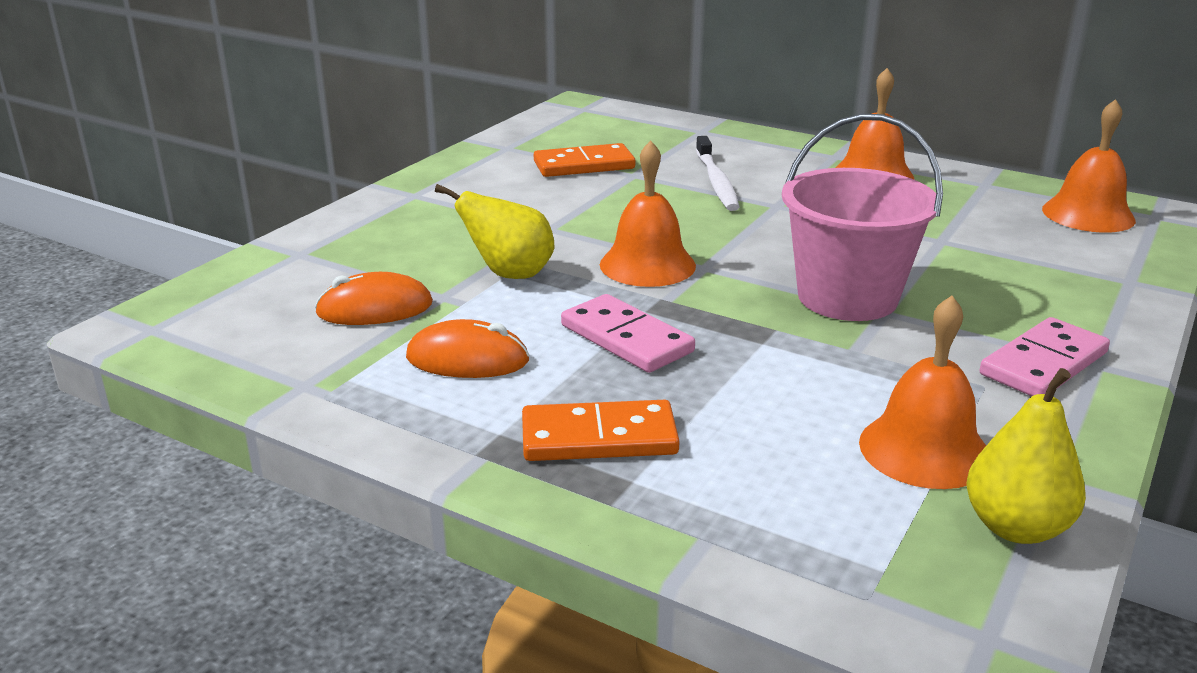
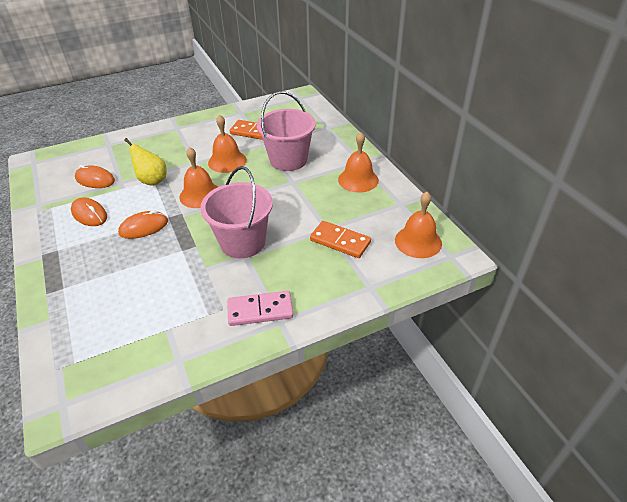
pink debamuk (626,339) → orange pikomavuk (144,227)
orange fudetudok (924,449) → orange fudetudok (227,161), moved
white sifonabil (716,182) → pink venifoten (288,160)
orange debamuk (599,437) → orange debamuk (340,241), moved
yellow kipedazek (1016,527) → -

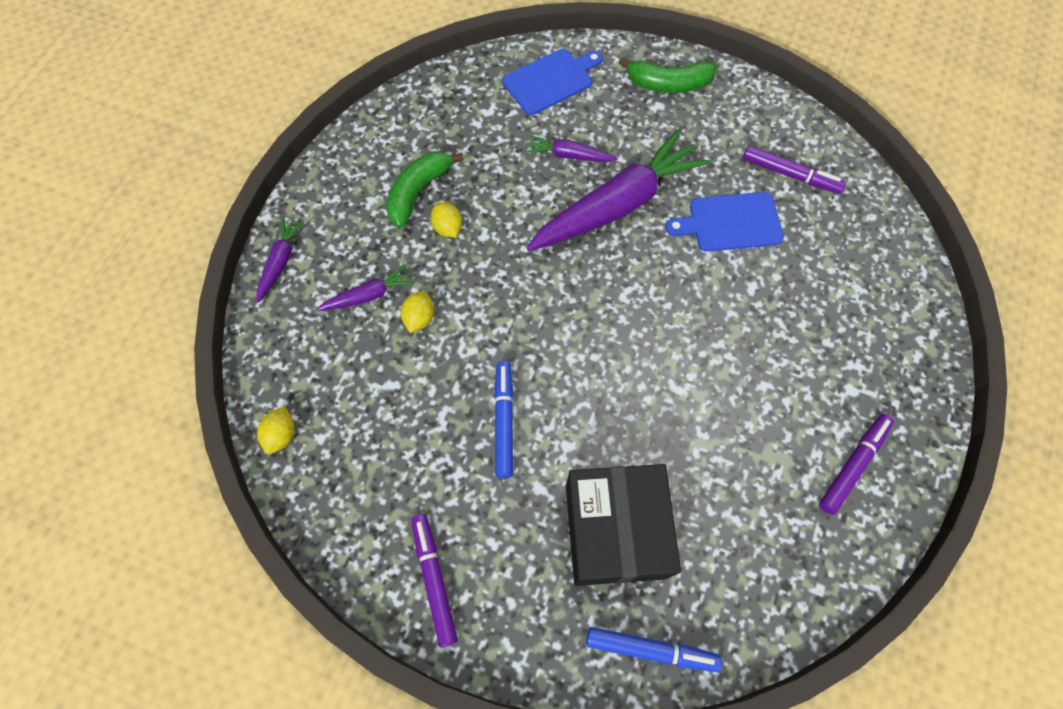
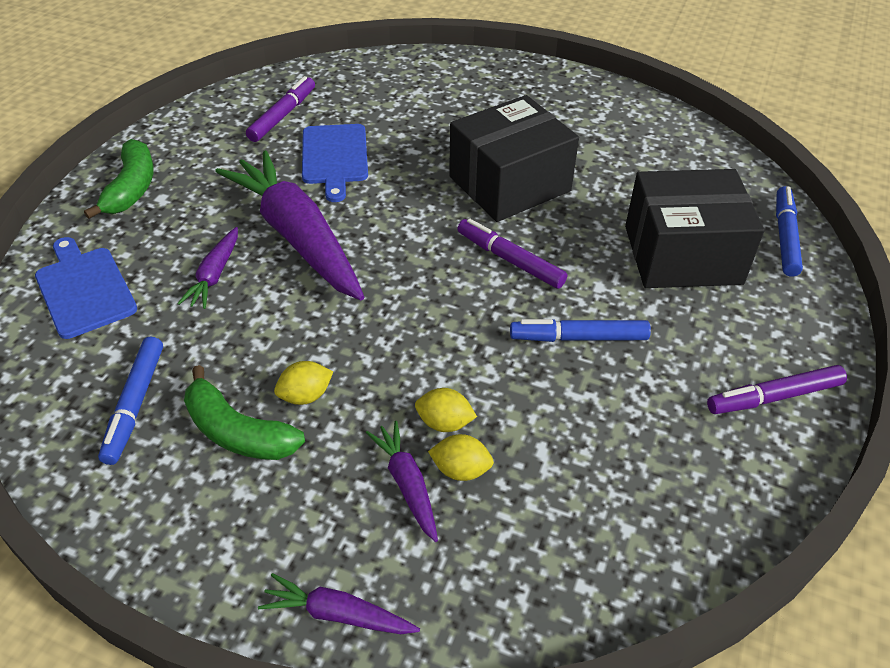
- → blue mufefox (135,404)
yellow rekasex (281,435) → yellow rekasex (461,470), moved
- → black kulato (509,184)
purple mufefox (853,465) → purple mufefox (510,260), moved

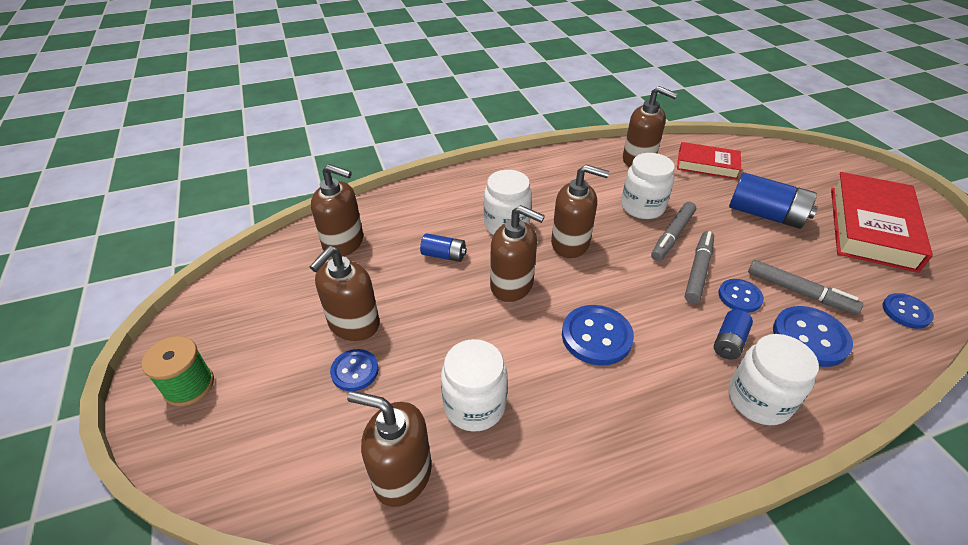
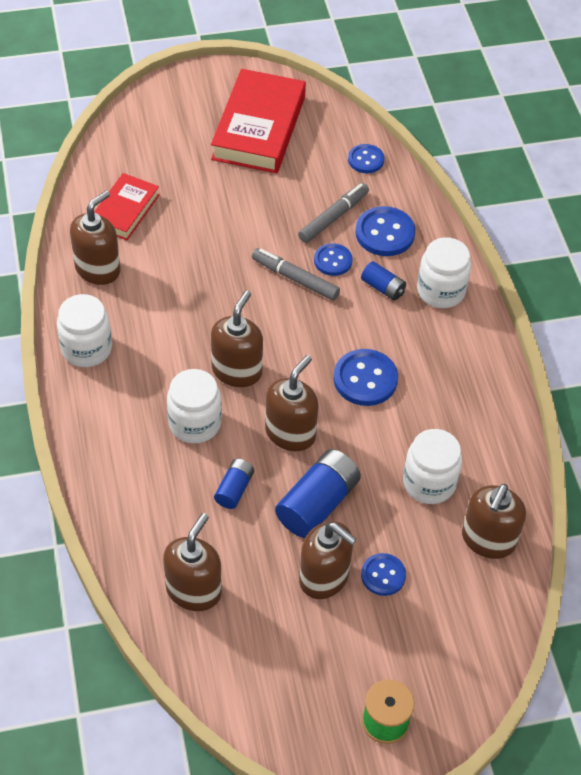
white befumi (642,207) → white befumi (86,348), moved
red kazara (871,227) → red kazara (259,128), 75 degrees clockwise
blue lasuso (765,215) → blue lasuso (317,504), moved
grey mufefox (672,236) → -

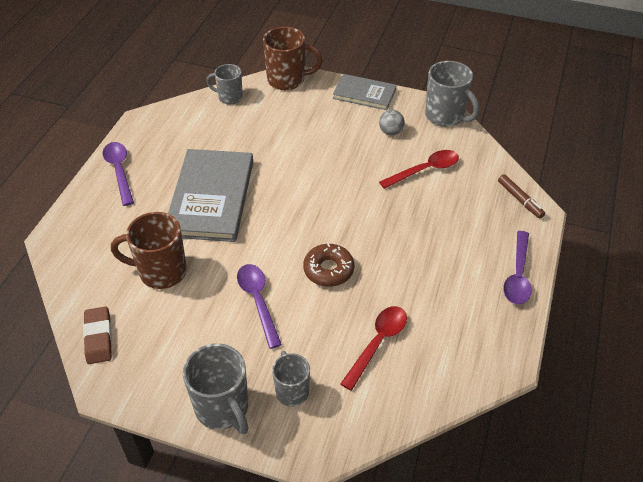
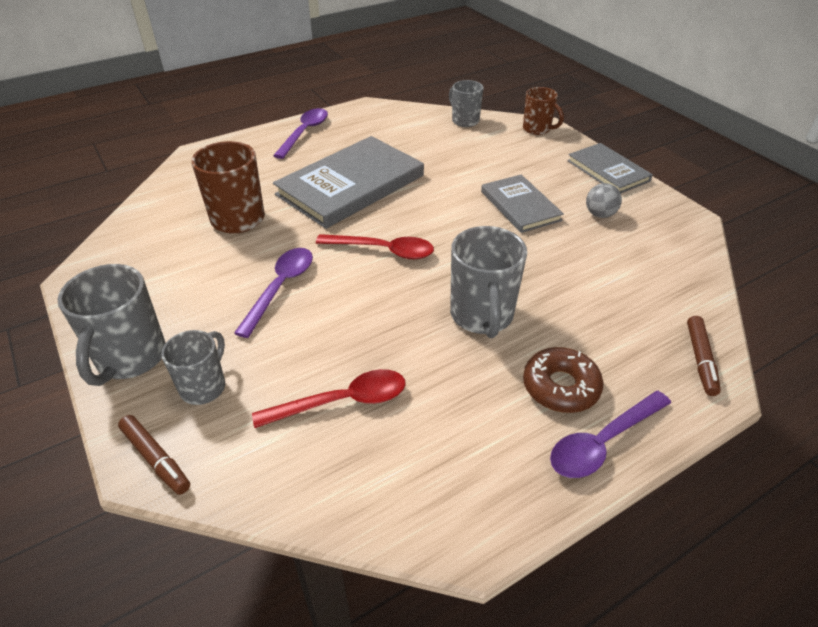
- → brown mufefox (156,459)
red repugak (425,170) → red repugak (384,251), moved
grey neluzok (445,116) → grey neluzok (482,316), moved
- → grey kazara (520,206)
brown neluzok (287,80) → brown neluzok (537,129), x0.63
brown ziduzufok (328,270) → brown ziduzufok (560,387), moved
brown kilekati (98,337) → -

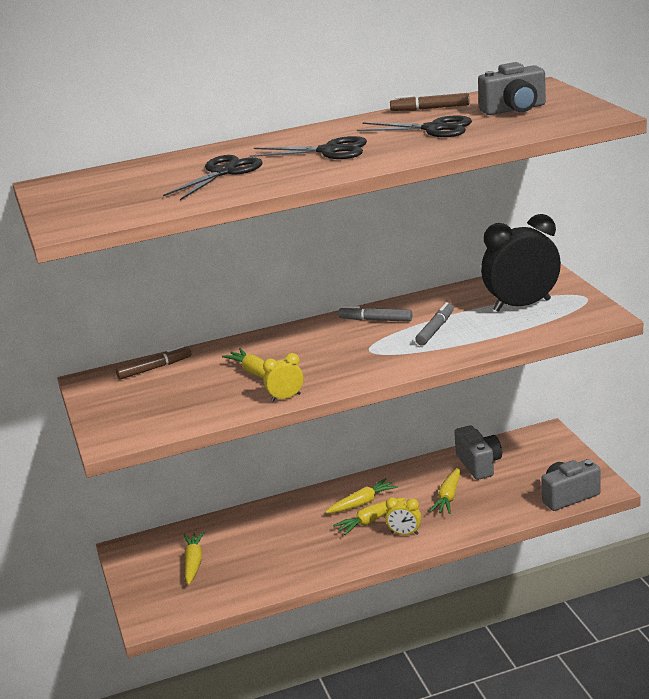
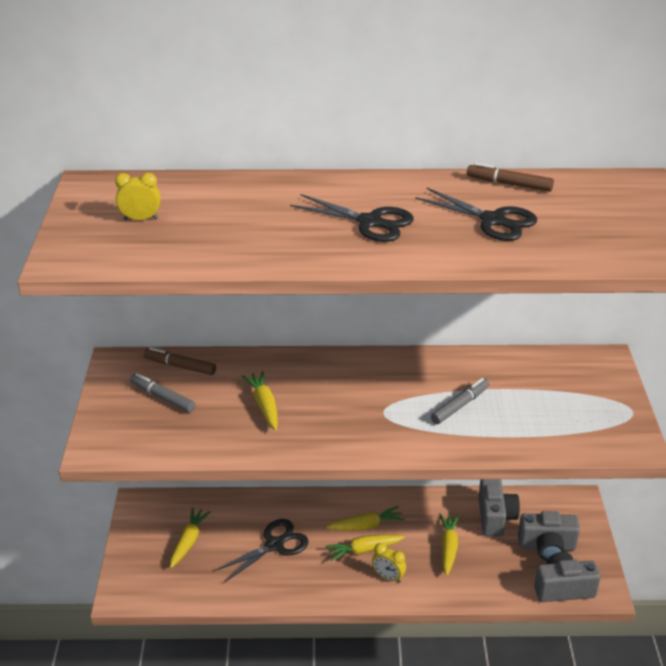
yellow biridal (286,398) → yellow biridal (140,219), moved
grey mufefox (375,320) → grey mufefox (162,398), moved
brown mufefox (154,368) → brown mufefox (180,366), 150 degrees counterclockwise
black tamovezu (223,172) → black tamovezu (274,545), moved
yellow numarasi (448,497) → yellow numarasi (448,547), 150 degrees clockwise
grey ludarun (514,109) → grey ludarun (547,547), moved
black biridal (522,305) → -

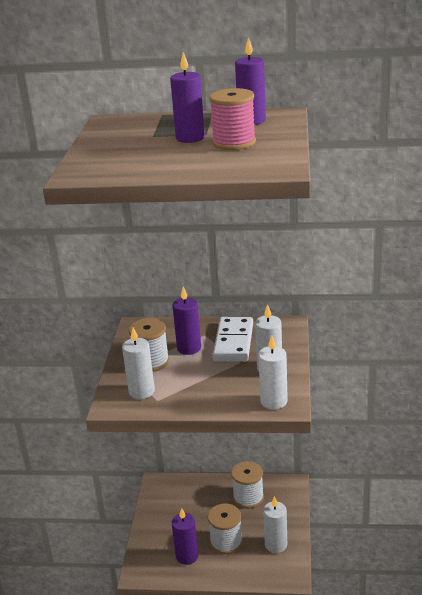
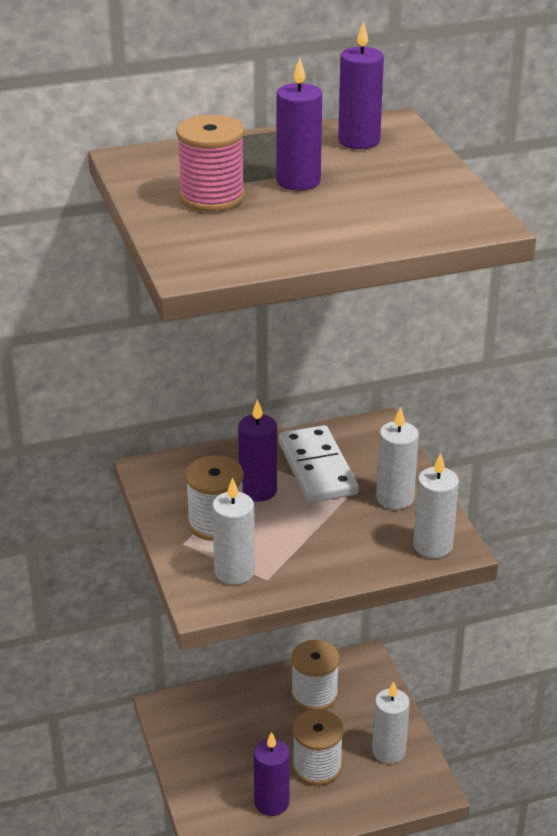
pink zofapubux (234,143) → pink zofapubux (212,197), moved

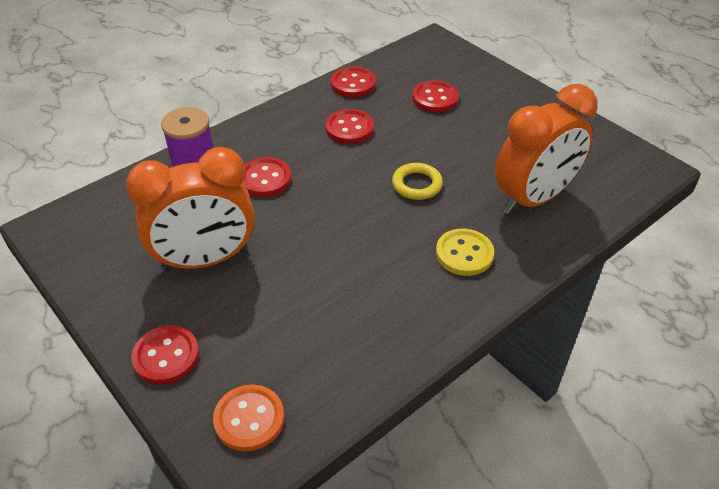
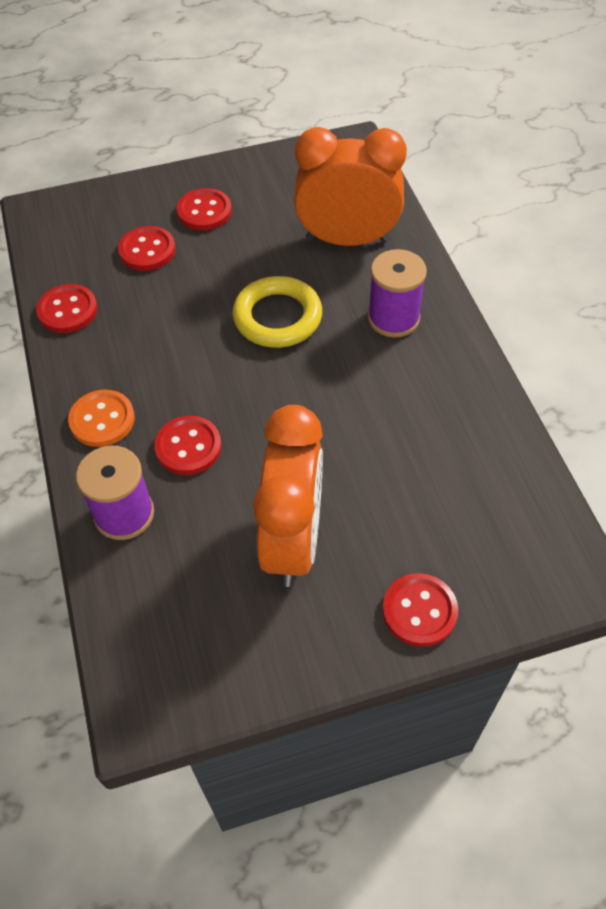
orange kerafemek (249,419) → orange kerafemek (102,420), moved
red kerafemek (349,128) → red kerafemek (204,211), moved
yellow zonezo (417,184) → yellow zonezo (277,317), x1.55
orange biridal (533,198) → orange biridal (347,240), 75 degrees counterclockwise
yellow kerafemek (464,254) → purple zofapubux (393,318)

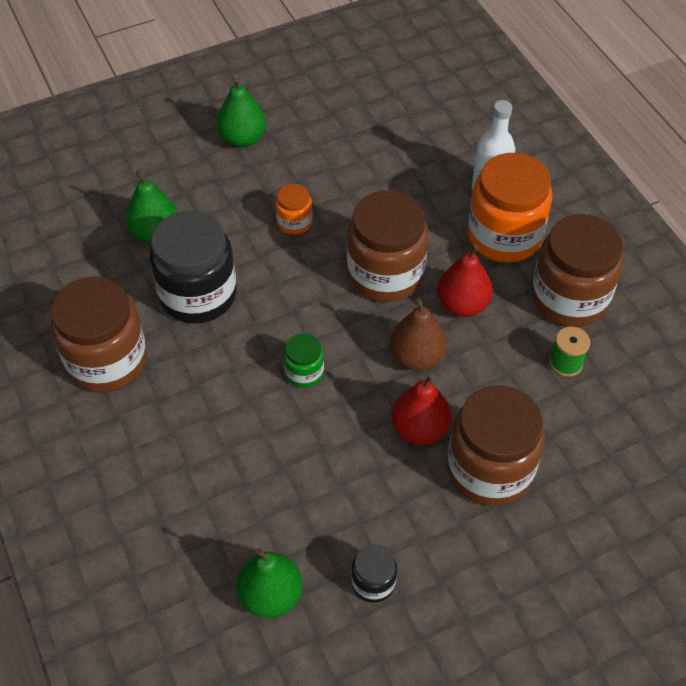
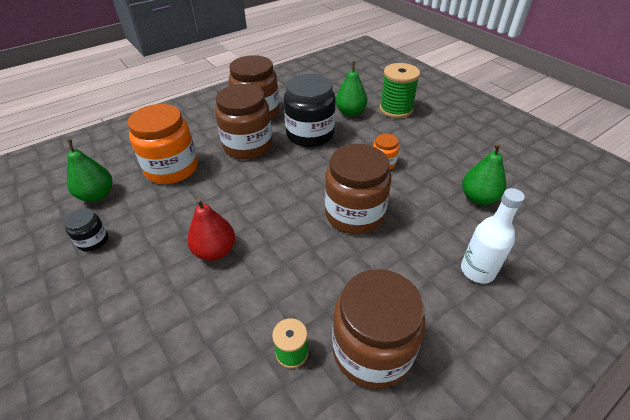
orange befumi (504,236) → orange befumi (172,168), moved
brown befumi (489,469) → brown befumi (248,146), moved
- → green zofapubux (396,109)
green kipedazek (242,139) → green kipedazek (478,198), moved
green befumi (304,372) → -
brown kipedazek (417,357) → -
red kipedazek (462,304) → -

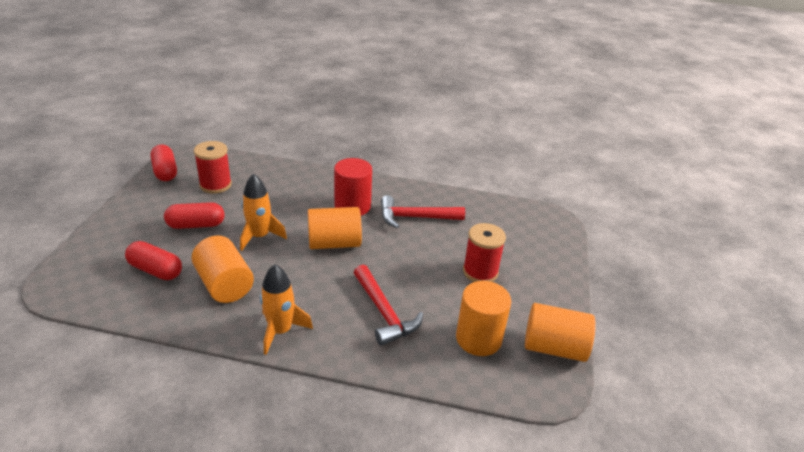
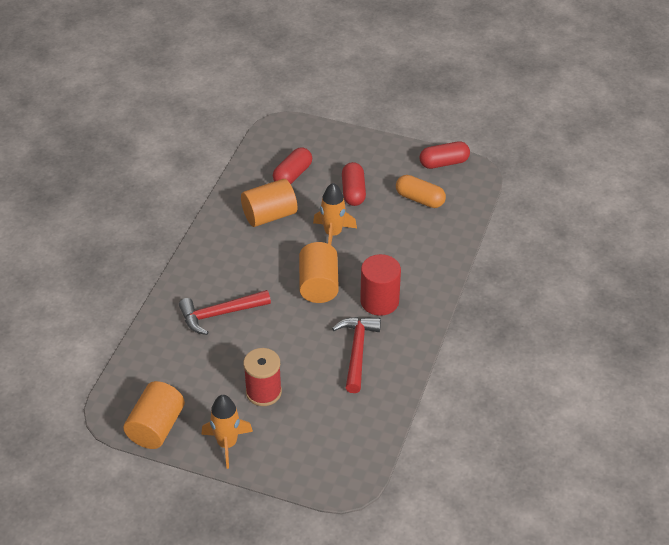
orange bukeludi (280,331) → orange bukeludi (227,444), moved
red zofapubux (215,185) → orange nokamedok (420,199)
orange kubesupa (478,339) → -

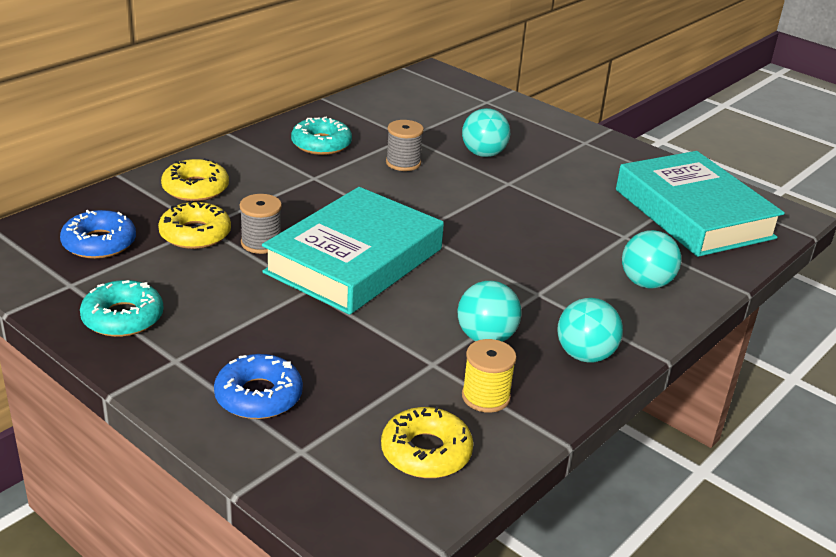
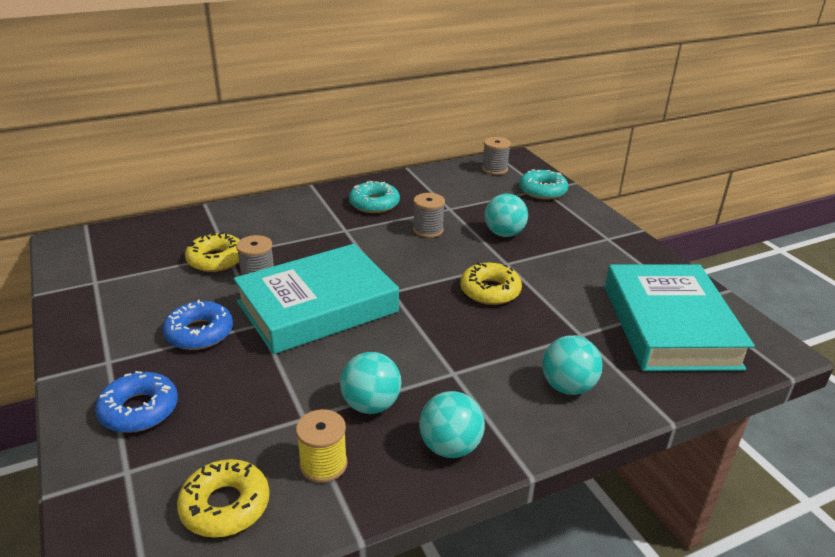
blue ziduzufok (99,243) → blue ziduzufok (199,333), moved
yellow ziduzufok (195,188) → yellow ziduzufok (490,291), moved
- → grey zofapubux (494,169)
turquoise ziduzufok (123,318) → turquoise ziduzufok (542,191), moved

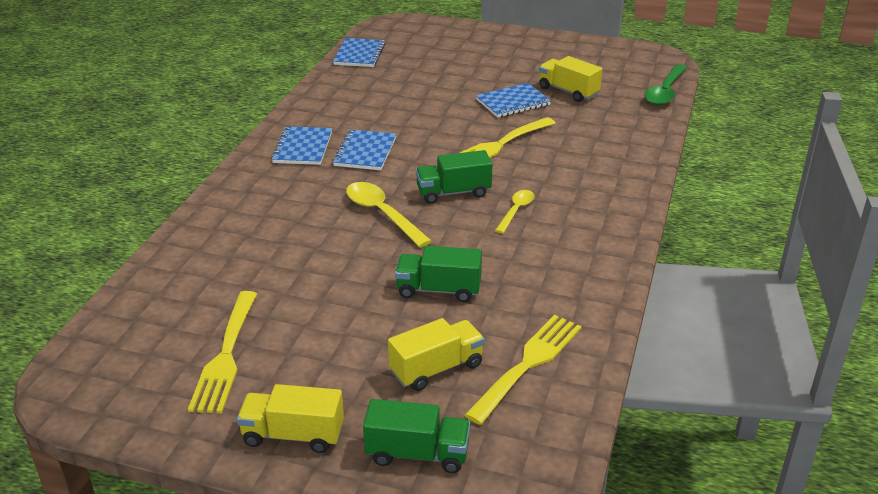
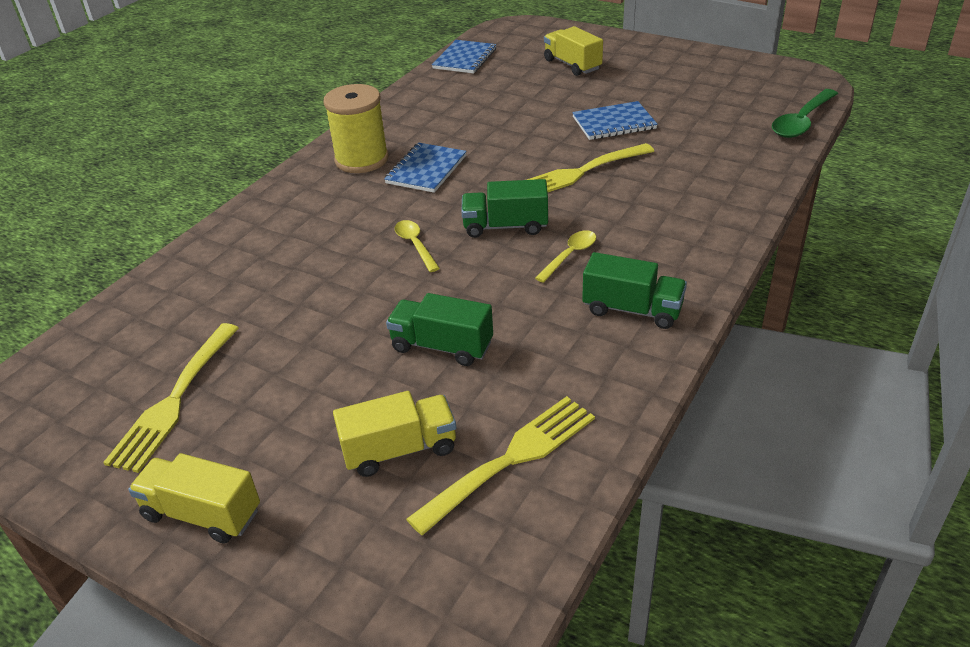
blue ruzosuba (303,147) → yellow zofapubux (361,160)
yellow repugak (382,214) → yellow repugak (415,245), x0.61
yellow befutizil (568,91) → yellow befutizil (572,65), moved
green befutizil (417,454) → green befutizil (632,309), moved

